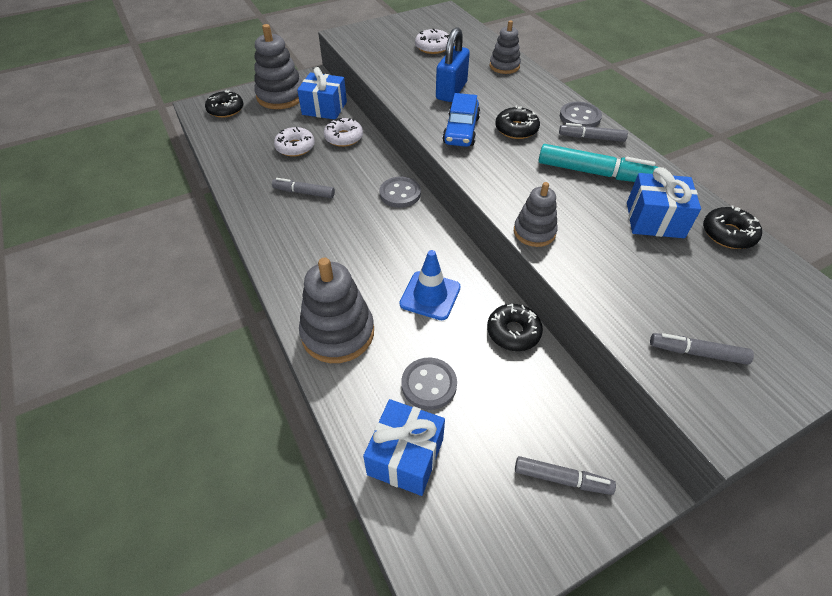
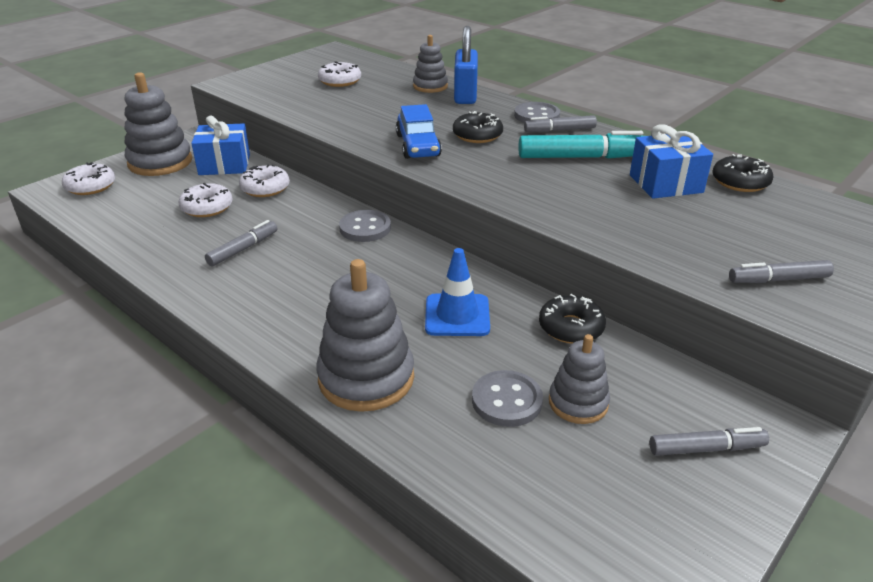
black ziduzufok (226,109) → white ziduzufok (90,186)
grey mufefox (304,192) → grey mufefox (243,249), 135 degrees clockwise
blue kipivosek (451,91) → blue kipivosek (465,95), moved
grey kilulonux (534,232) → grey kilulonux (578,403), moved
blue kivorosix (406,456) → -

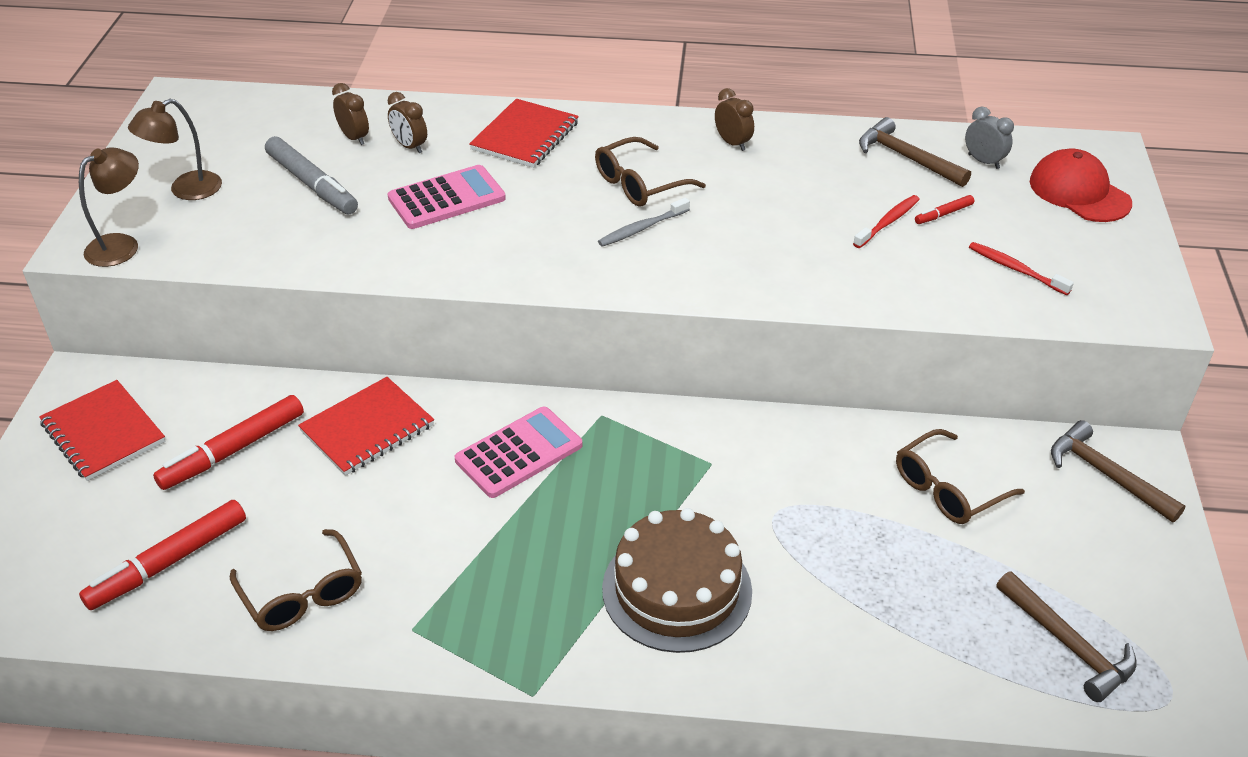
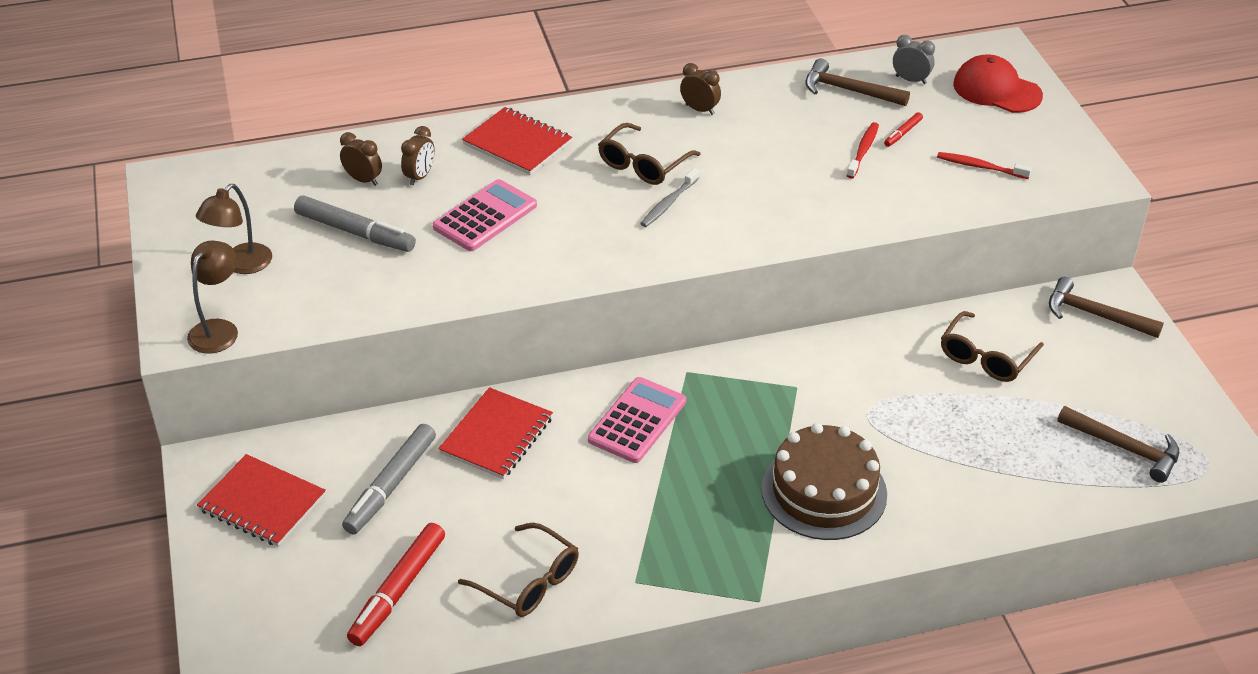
red mufefox (233,450) → grey mufefox (391,485)
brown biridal (409,146) → brown biridal (420,176), 90 degrees counterclockwise
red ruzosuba (525,136) → red ruzosuba (517,144), 60 degrees counterclockwise

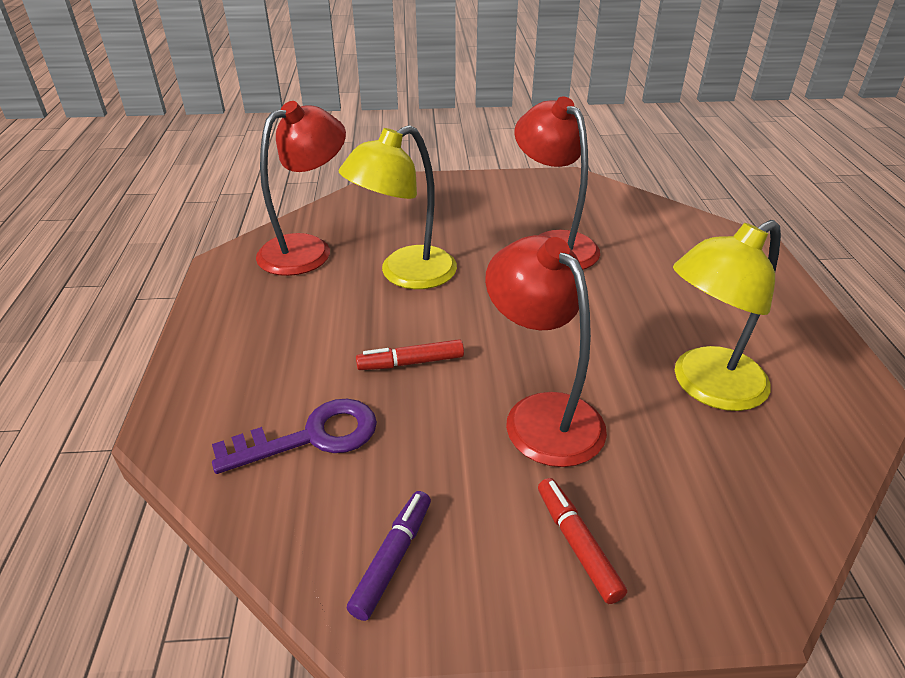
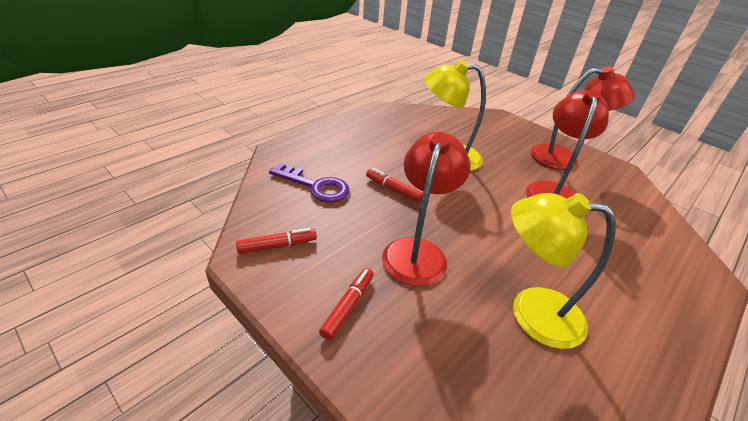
purple mufefox (393,558) → red mufefox (277,245)
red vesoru (307,249) → red vesoru (563,158), moved

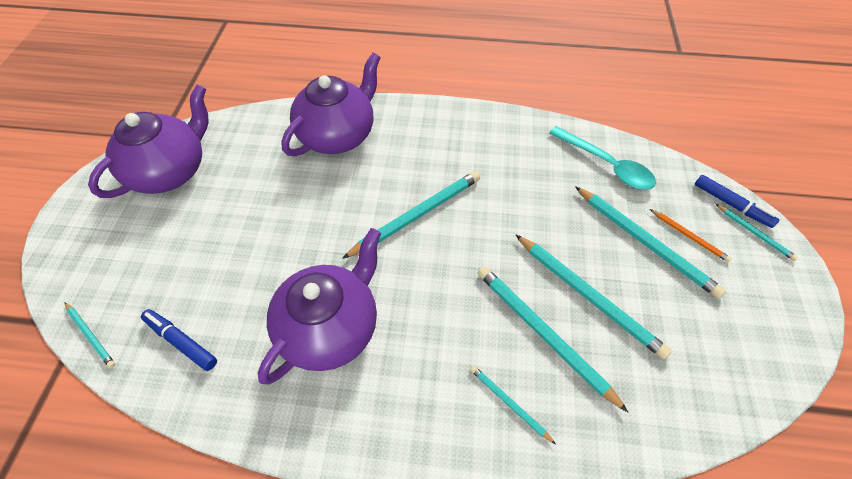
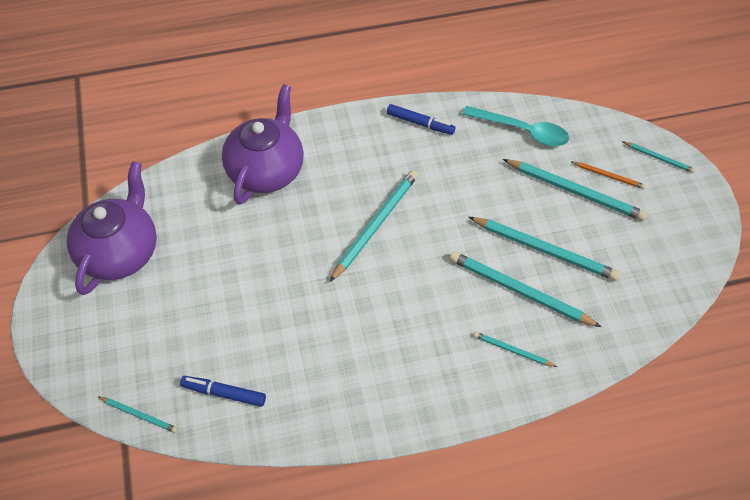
blue mufefox (731,204) → blue mufefox (420,123), moved
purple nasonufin (330,327) → -

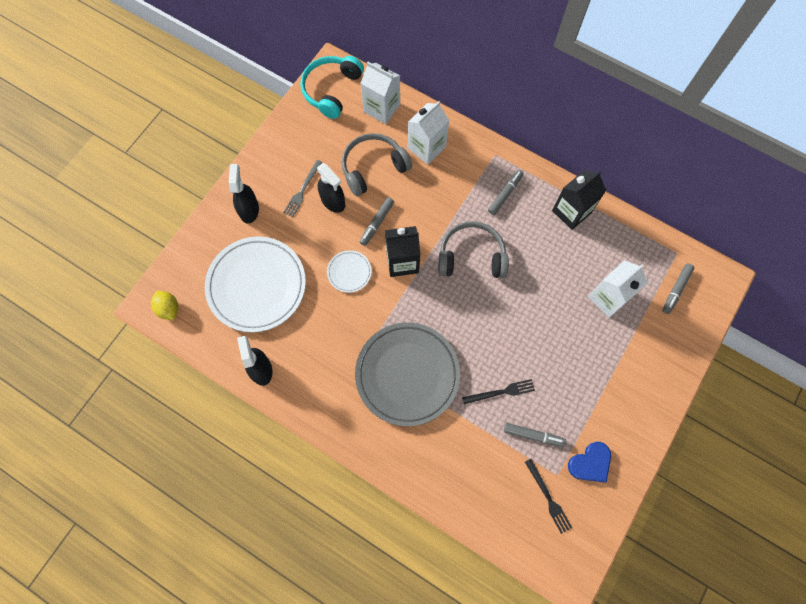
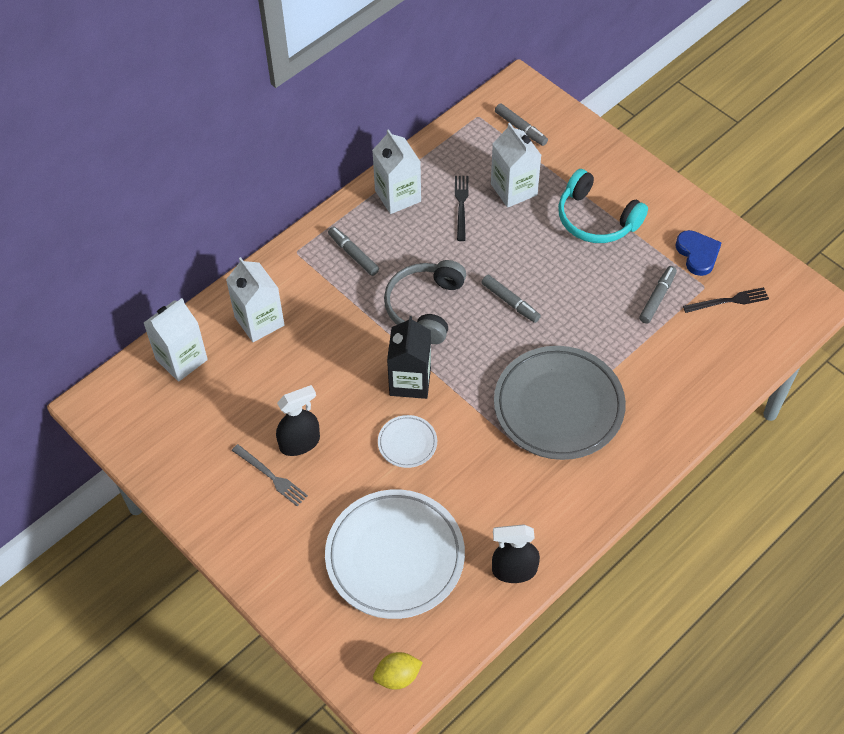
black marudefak (571,211) → white marudefak (398,196)
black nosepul (501,392) → black nosepul (461,205), moved
grey mufefox (377,223) → grey mufefox (510,302), moved
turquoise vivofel (331,90) → turquoise vivofel (596,219), moved
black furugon (249,209) → -
grey vivofel (373,167) → -

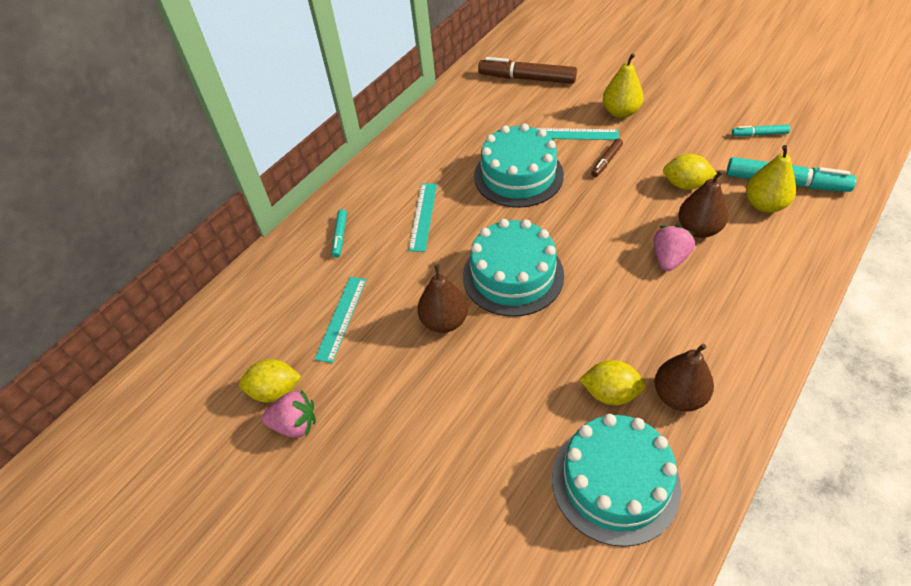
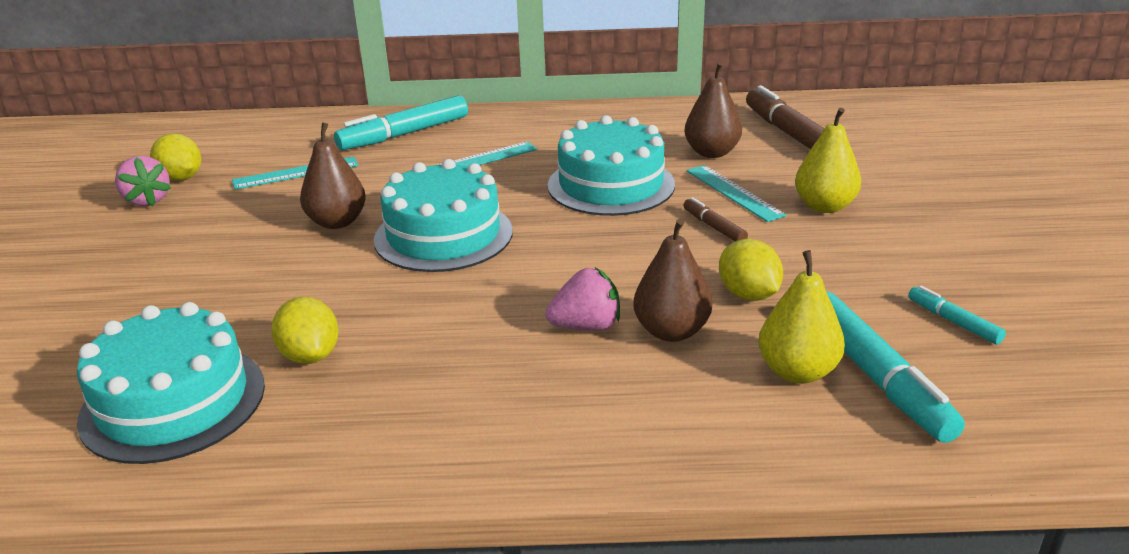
turquoise mufefox (340,236) → turquoise mufefox (405,134), x1.99
brown mufefox (606,161) → brown mufefox (714,227), 60 degrees clockwise
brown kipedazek (679,396) → brown kipedazek (711,153), moved

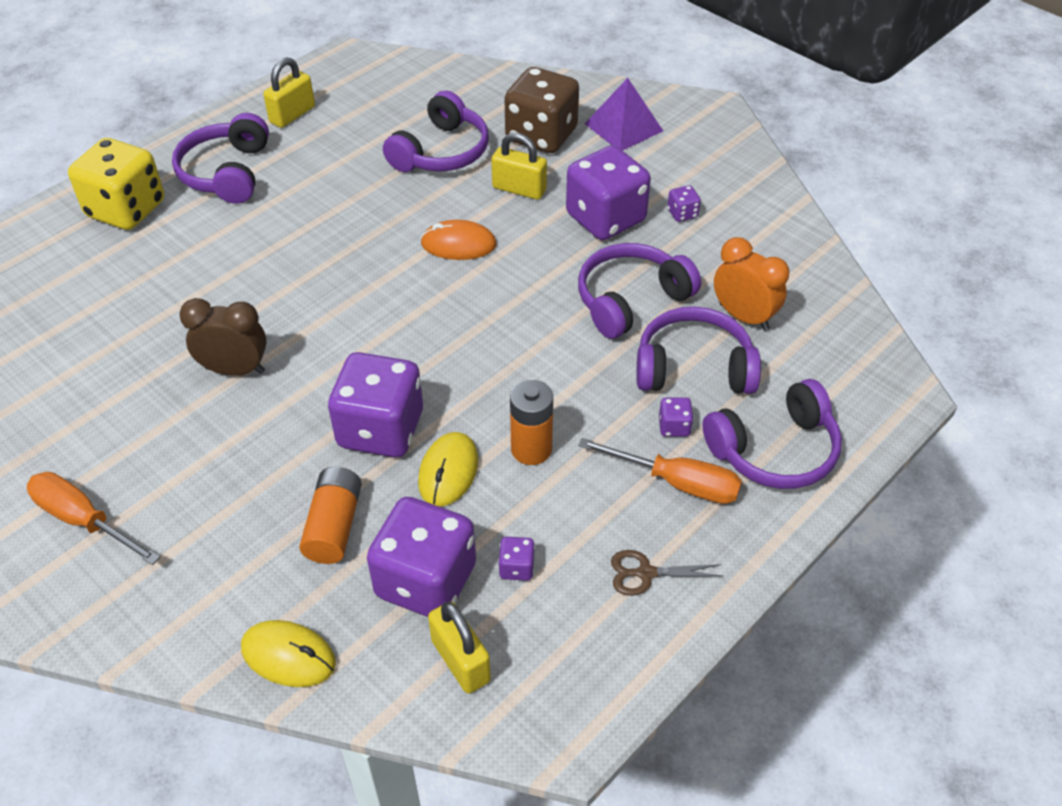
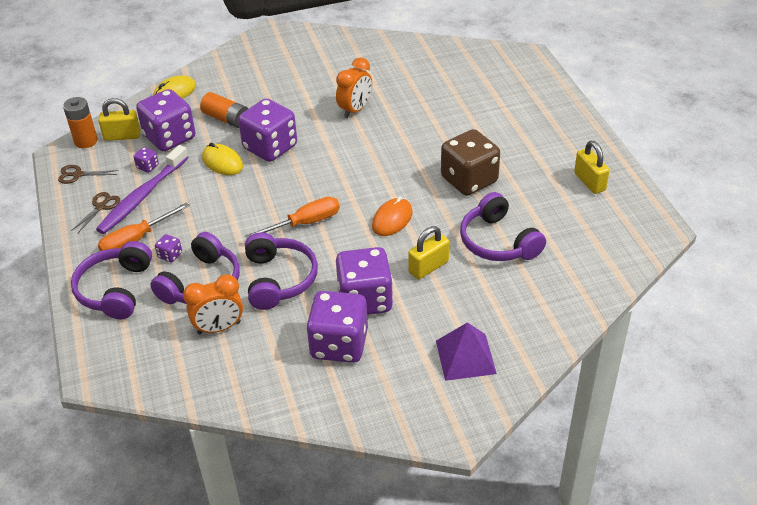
- → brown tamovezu (78,175)
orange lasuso (531,449) → orange lasuso (86,141), moved
- → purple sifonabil (142,196)
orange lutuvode (83,520) → orange lutuvode (305,223), moved
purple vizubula (682,214) → purple vizubula (339,344), x2.46
brown biridal (235,370) → orange biridal (355,110)
brown vizubula (541,135) → brown vizubula (469,180), moved
yellow vizubula (126,209) → -
purple vivofel (227,173) → -

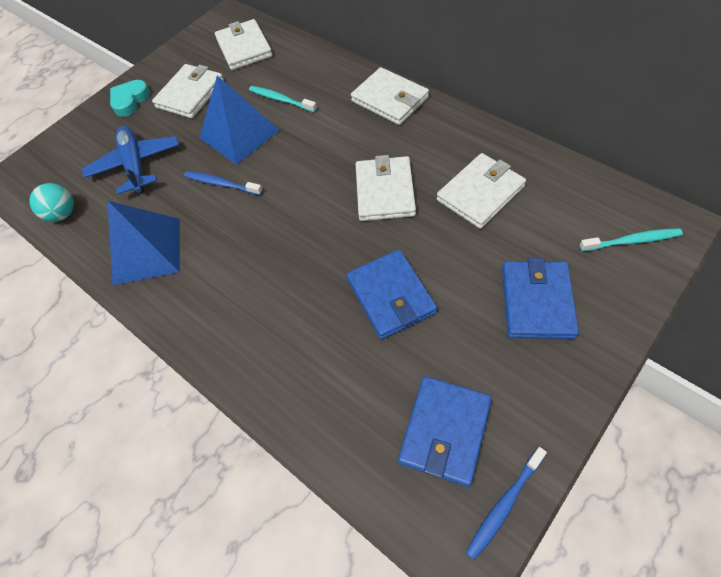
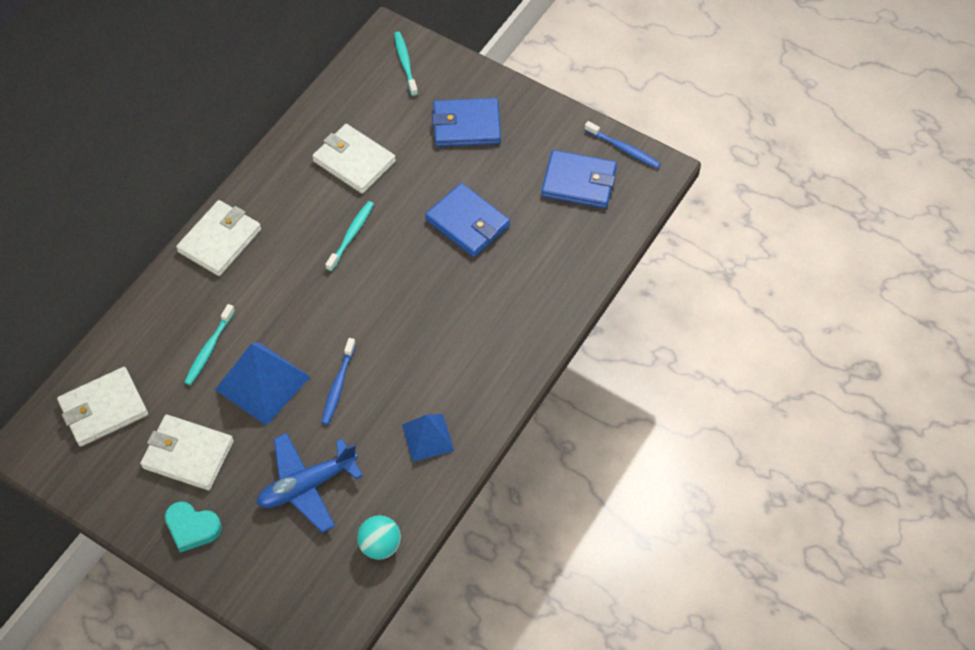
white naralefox (385,191) → turquoise sifonabil (351,235)
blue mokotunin (147,251) → blue mokotunin (427,437), x0.62
blue naralefox (391,296) → blue naralefox (467,223), 75 degrees clockwise

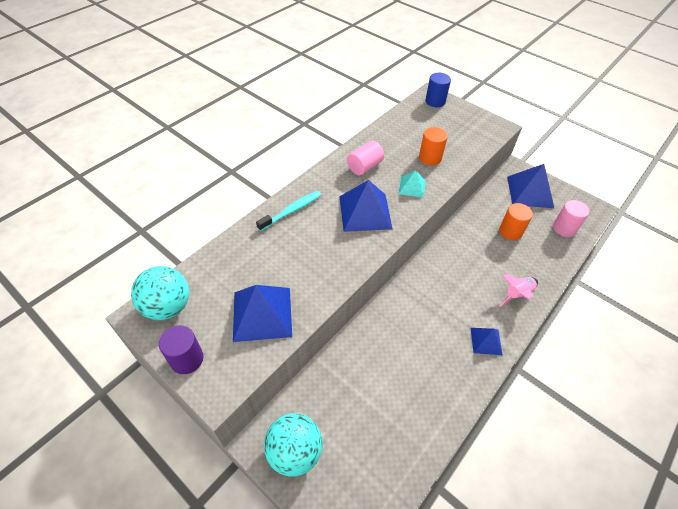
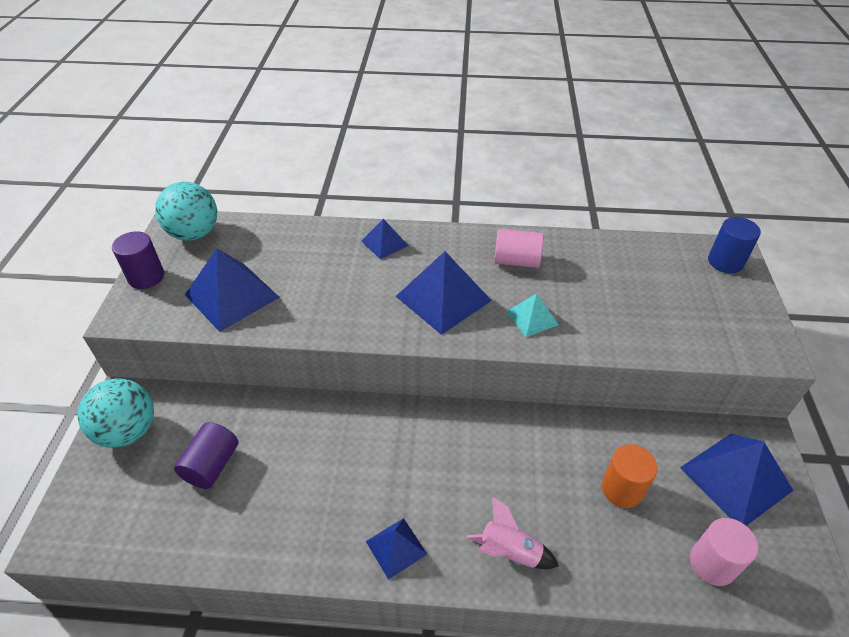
- → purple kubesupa (212,465)
turquoise sifonabil (291,211) → blue mokotunin (384,243)
orange kubesupa (430,158) → -

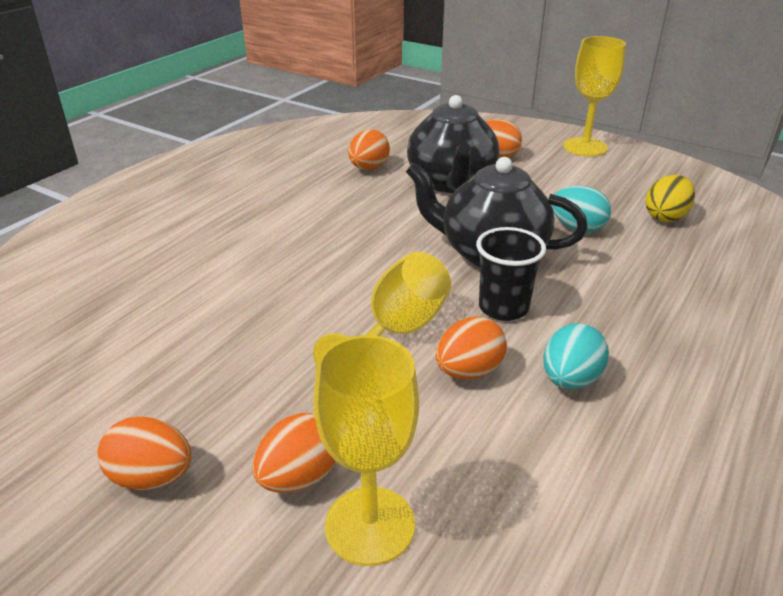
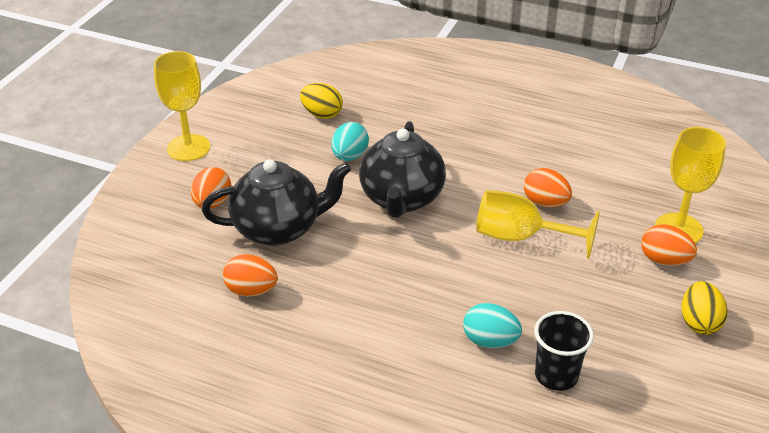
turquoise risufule (570,379) → turquoise risufule (490,341), moved
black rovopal (503,308) → black rovopal (556,375), moved
orange risufule (152,477) → yellow risufule (699,322)

